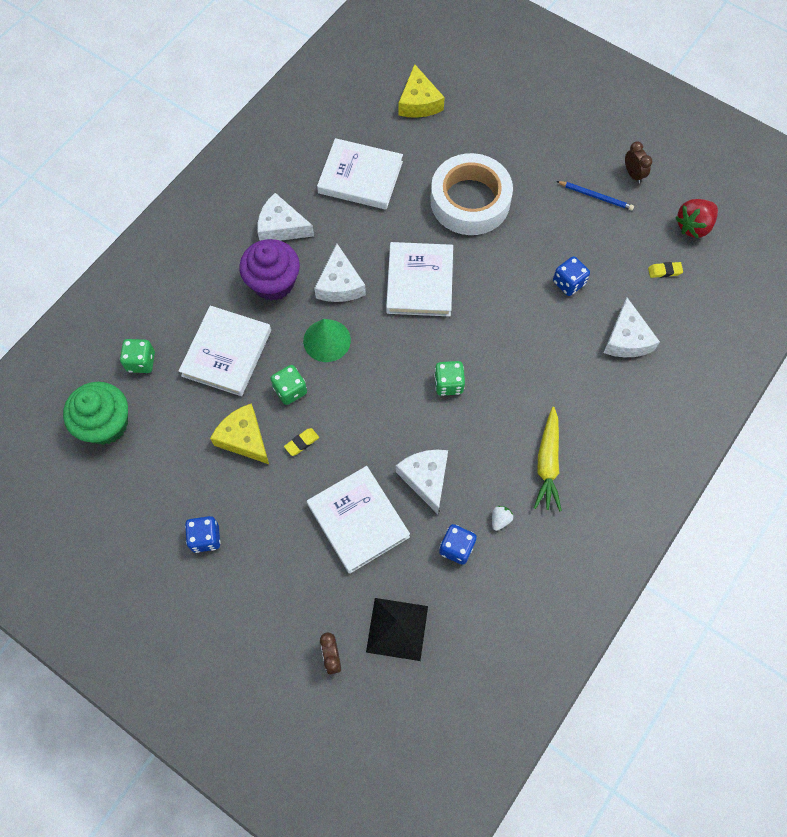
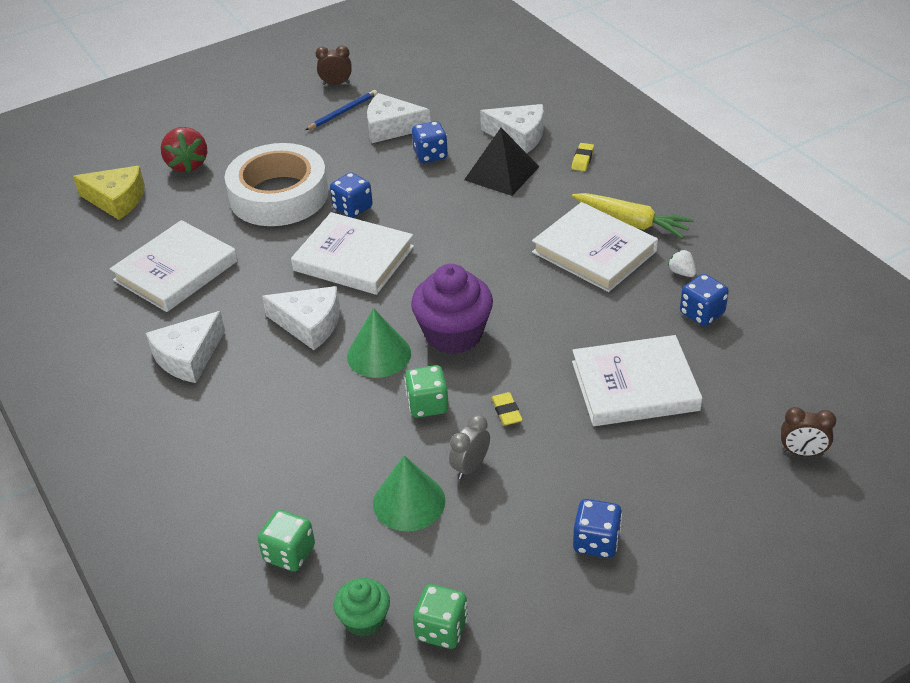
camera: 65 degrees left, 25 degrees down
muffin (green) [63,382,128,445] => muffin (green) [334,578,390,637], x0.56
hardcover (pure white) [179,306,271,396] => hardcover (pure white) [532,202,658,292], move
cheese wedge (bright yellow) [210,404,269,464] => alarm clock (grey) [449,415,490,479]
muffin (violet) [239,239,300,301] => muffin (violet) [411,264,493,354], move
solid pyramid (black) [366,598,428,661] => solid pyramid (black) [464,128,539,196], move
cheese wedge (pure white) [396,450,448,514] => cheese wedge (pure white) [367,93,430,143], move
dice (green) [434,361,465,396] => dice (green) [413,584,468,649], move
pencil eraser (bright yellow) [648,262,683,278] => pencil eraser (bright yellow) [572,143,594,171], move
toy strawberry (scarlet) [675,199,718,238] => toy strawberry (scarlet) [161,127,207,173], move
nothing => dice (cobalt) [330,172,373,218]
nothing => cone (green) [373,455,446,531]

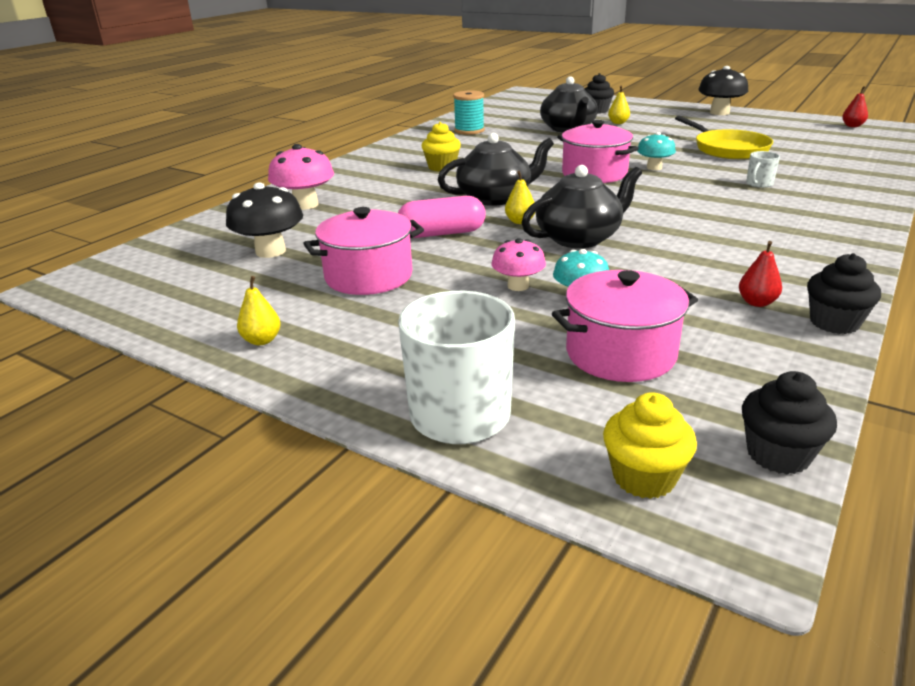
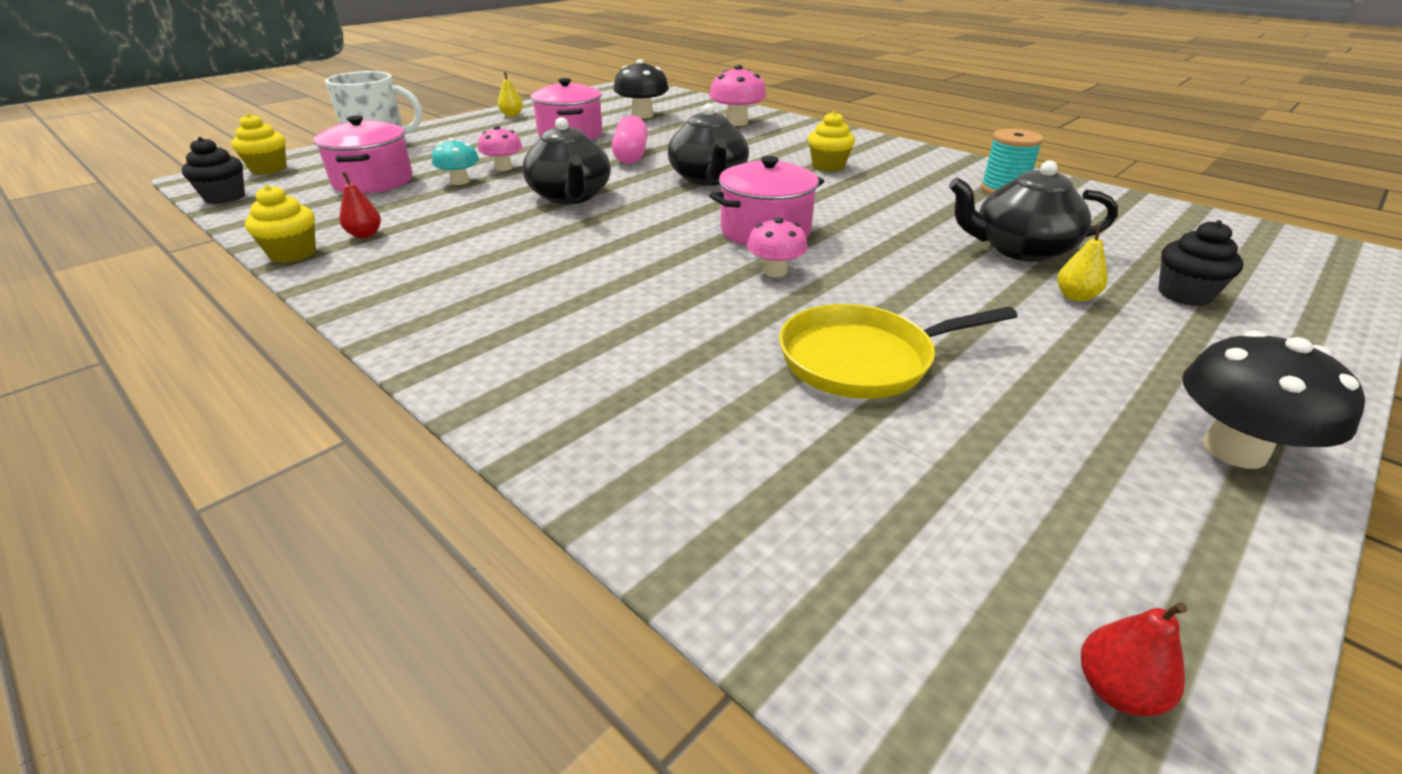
camera: 100 degrees right, 5 degrees up
pear fruit (bright yellow) [505,171,536,224] => nothing
mushroom (aqua) [637,132,676,170] => mushroom (rosy) [747,218,808,277]
coffee mug (pure white) [746,151,780,188] => nothing
muffin (black) [807,253,881,334] => muffin (bright yellow) [245,185,316,263]

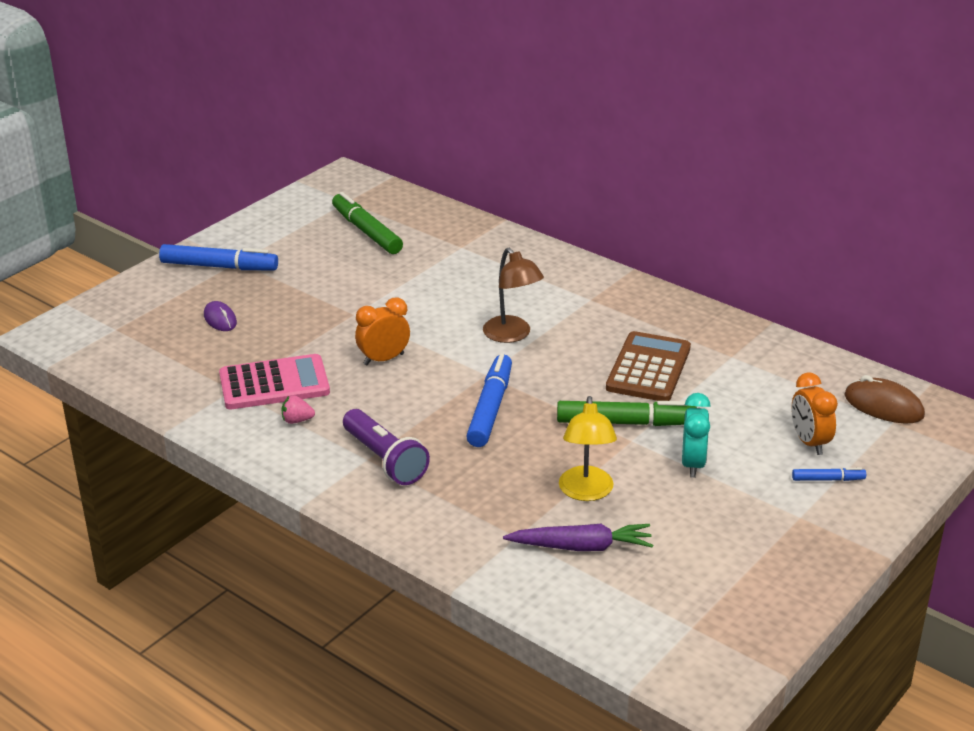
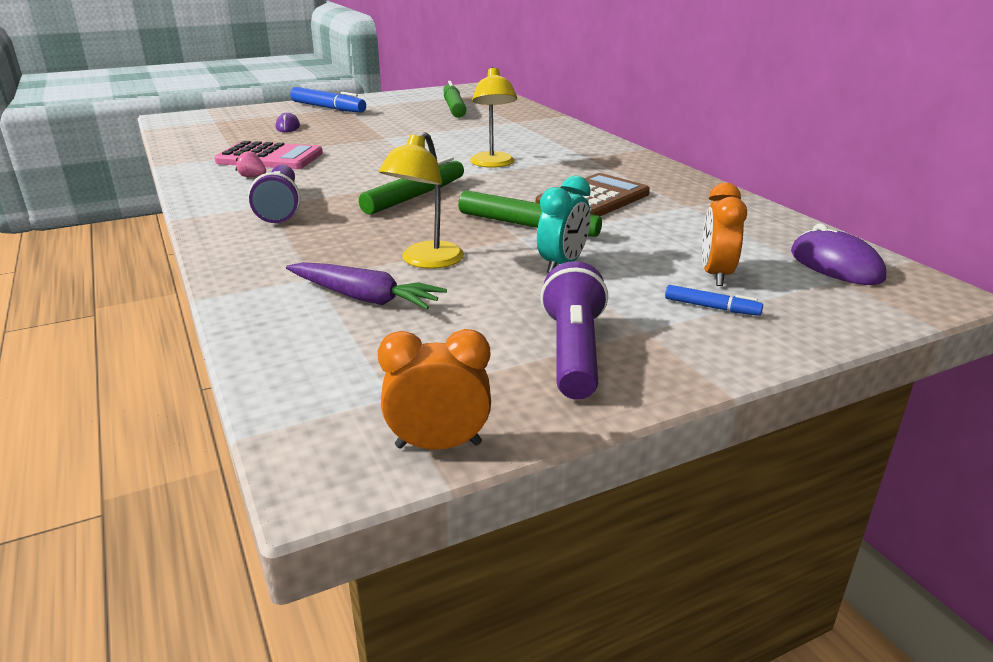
camera: 25 degrees right, 5 degrees down
alarm clock (bright orange) [355,297,410,365] => alarm clock (bright orange) [378,329,491,450], move
marker (cobalt) [466,354,512,447] => marker (green) [359,157,464,215]
desk lamp (russet) [483,248,544,343] => desk lamp (bright yellow) [470,67,517,168]
mouse (russet) [844,375,925,423] => mouse (violet) [791,223,886,285]
nothing => torch (violet) [540,261,608,400]

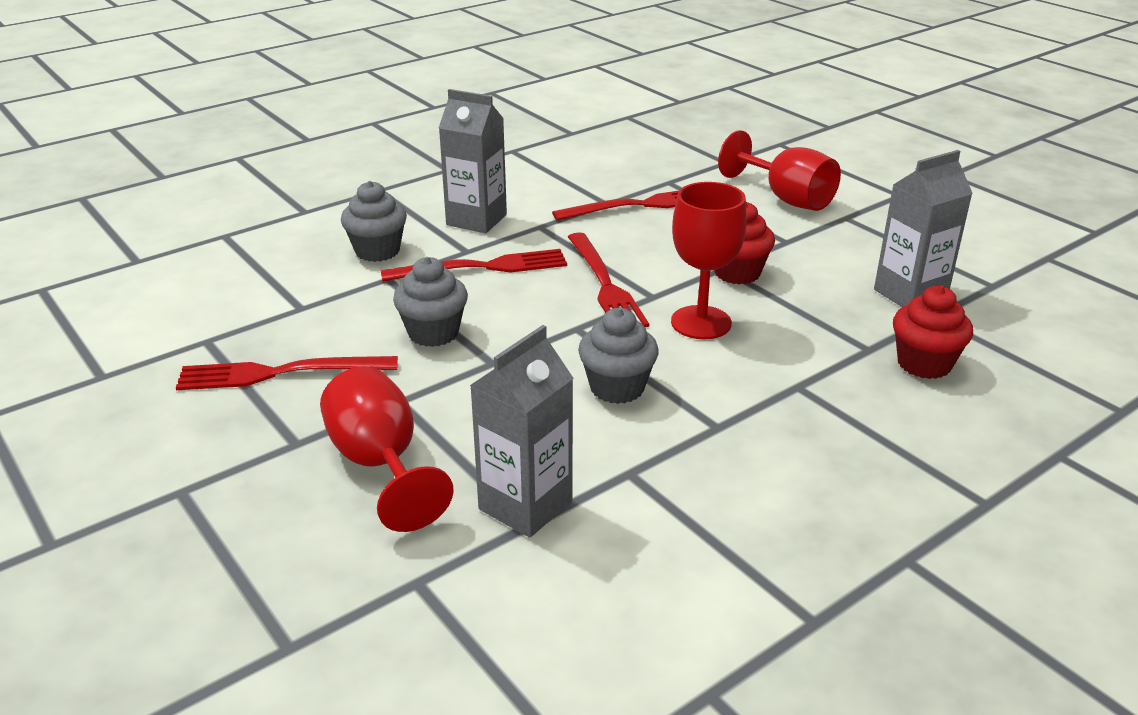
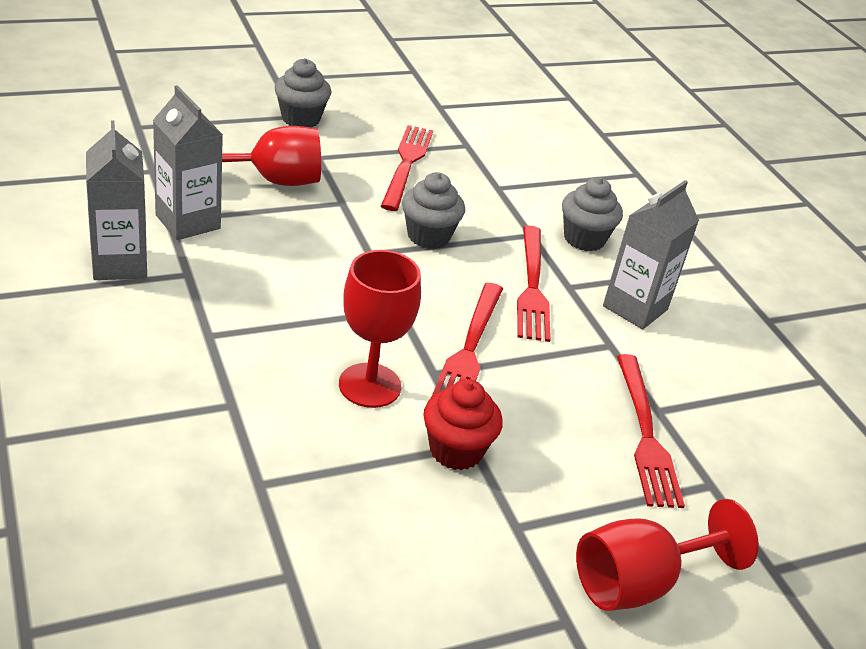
camera: 100 degrees right, 5 degrees up
fork (scarlet) [568,232,649,327] => fork (scarlet) [431,283,503,397], 75 degrees counterclockwise
muffin (grey) [578,308,659,404] => muffin (grey) [275,58,331,127], move
juice carton (grey) [874,150,973,307] => juice carton (grey) [86,121,147,280], move
muffin (scarlet) [893,286,973,379] => nothing

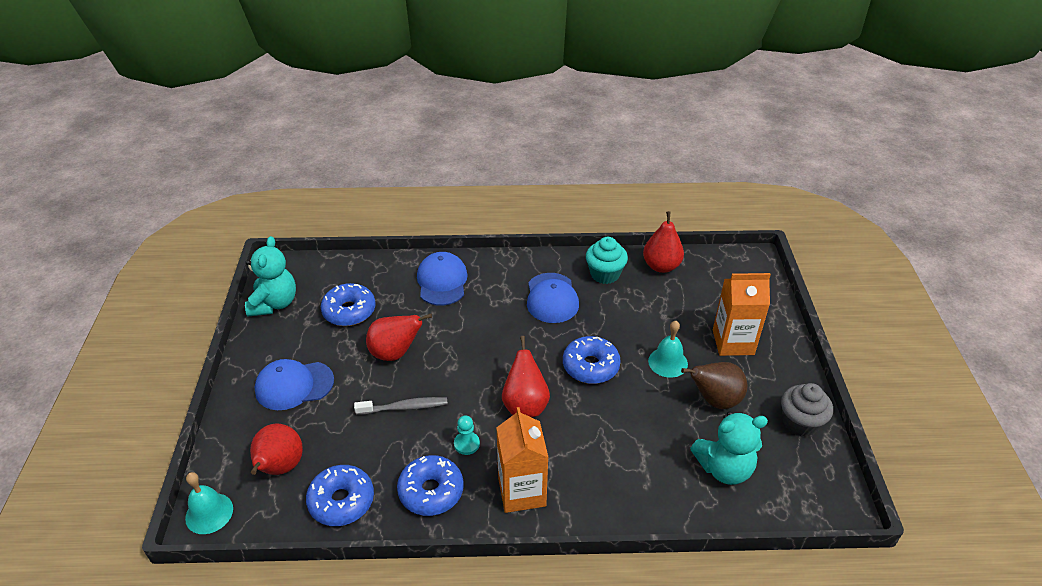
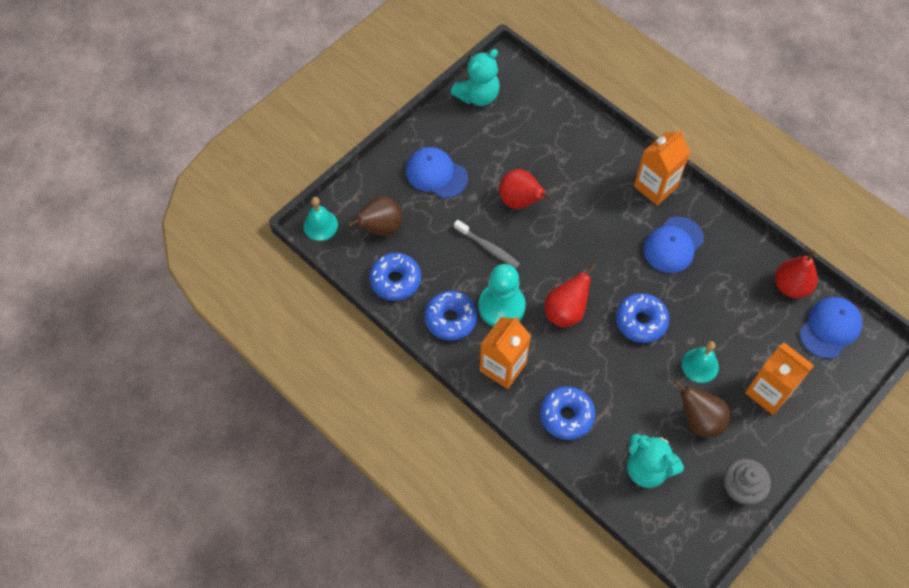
camera: 45 degrees right, 20 degrees up
pear fruit (scarlet) [250,423,303,475] => pear fruit (russet) [348,196,402,236]
donut (cobalt) [321,283,376,326] => donut (cobalt) [540,386,595,440], move
peaked cap (cobalt) [417,252,468,306] => peaked cap (cobalt) [800,297,862,359], move
pawn (aqua) [454,416,480,455] => pawn (aqua) [478,264,526,327], x2.18
muffin (aqua) [586,237,628,284] => nothing
nothing => juice carton (bright orange) [634,130,690,206]

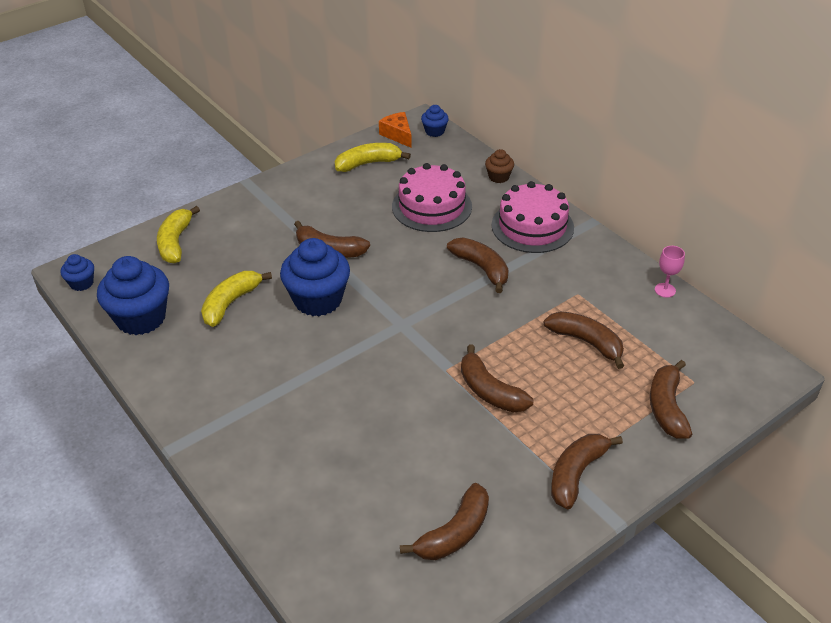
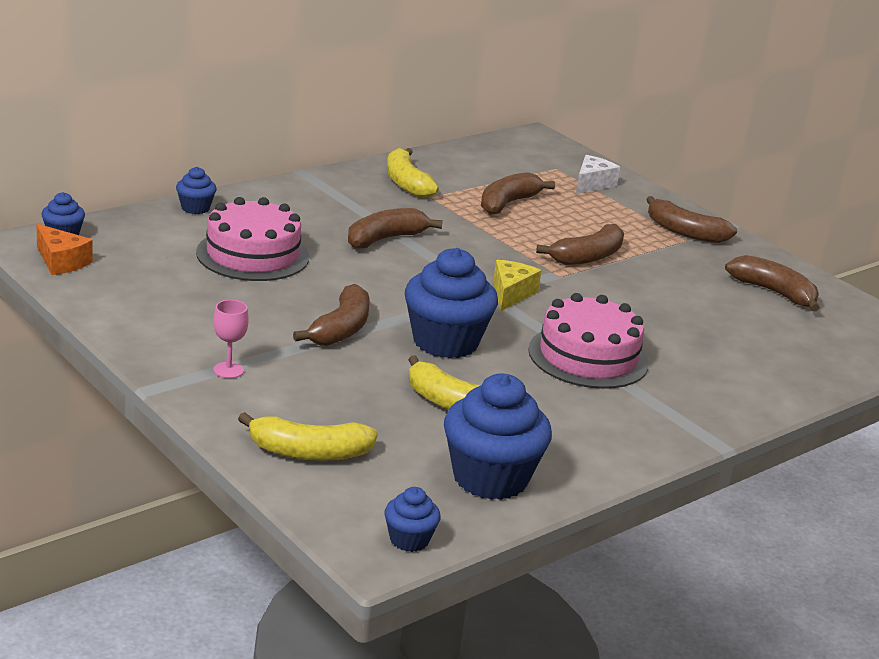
camera: 95 degrees left, 15 degrees down
banana fruit (bright yellow) [335,143,411,172] => banana fruit (bright yellow) [387,148,439,198], move
cheese wedge (bright orange) [379,112,412,148] => cheese wedge (bright orange) [36,224,93,275], 105 degrees counterclockwise
muffin (russet) [485,149,514,183] => muffin (cobalt) [176,167,217,214]
layer cake (rosy) [492,181,574,253] => layer cake (rosy) [528,293,649,389], move
banana fruit (russet) [650,360,692,439] => cheese wedge (pure white) [576,155,620,194]
goblet (rosy) [655,246,685,298] => goblet (rosy) [213,300,249,378], move
nothing => cheese wedge (bright yellow) [493,260,541,311]

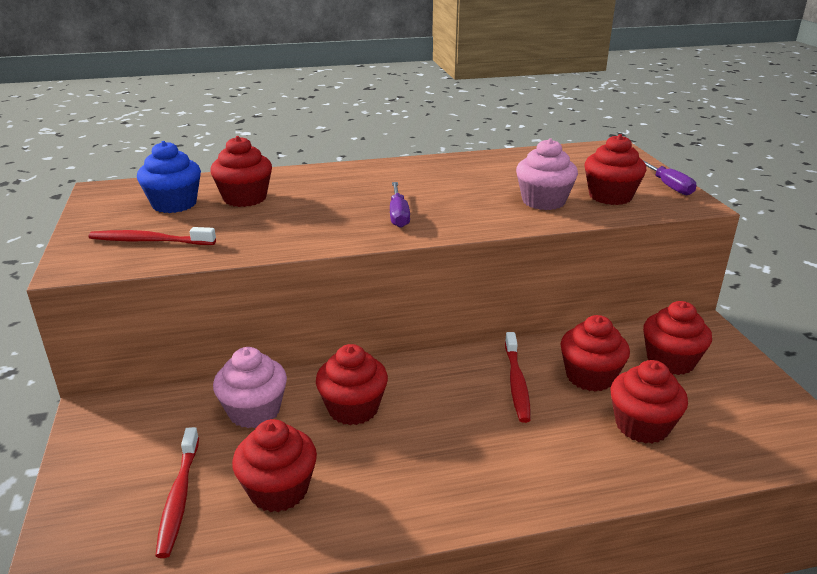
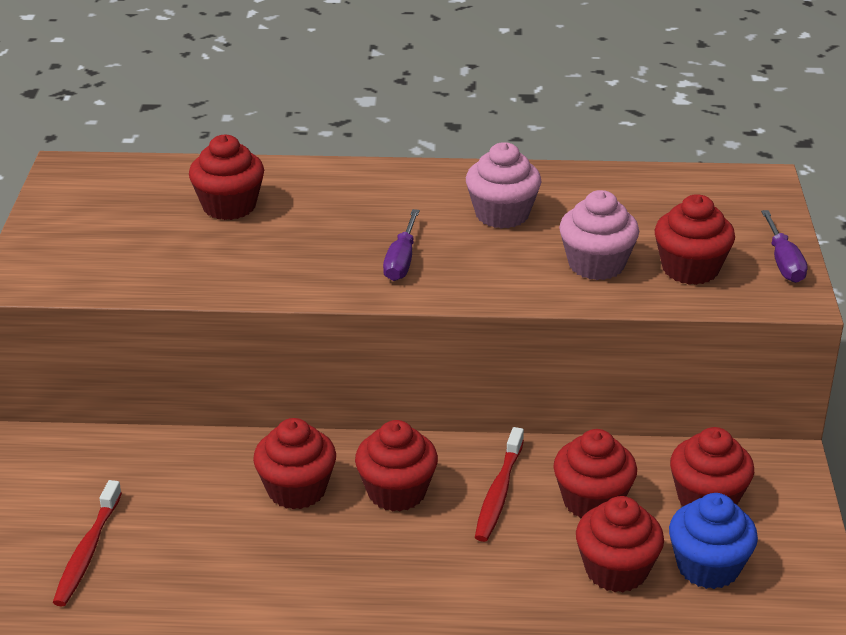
camera: 15 degrees right, 5 degrees up
dental brush (scarlet) [88,227,216,245] => nothing
muffin (cobalt) [137,141,201,213] => muffin (cobalt) [669,493,758,589], move
muffin (rosy) [213,347,287,428] => muffin (rosy) [466,142,541,229], move
muffin (scarlet) [232,419,317,512] => muffin (scarlet) [355,420,438,511], move

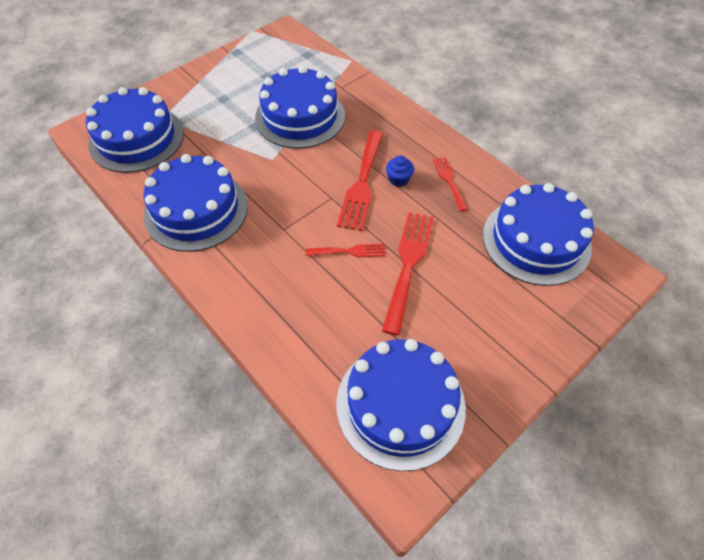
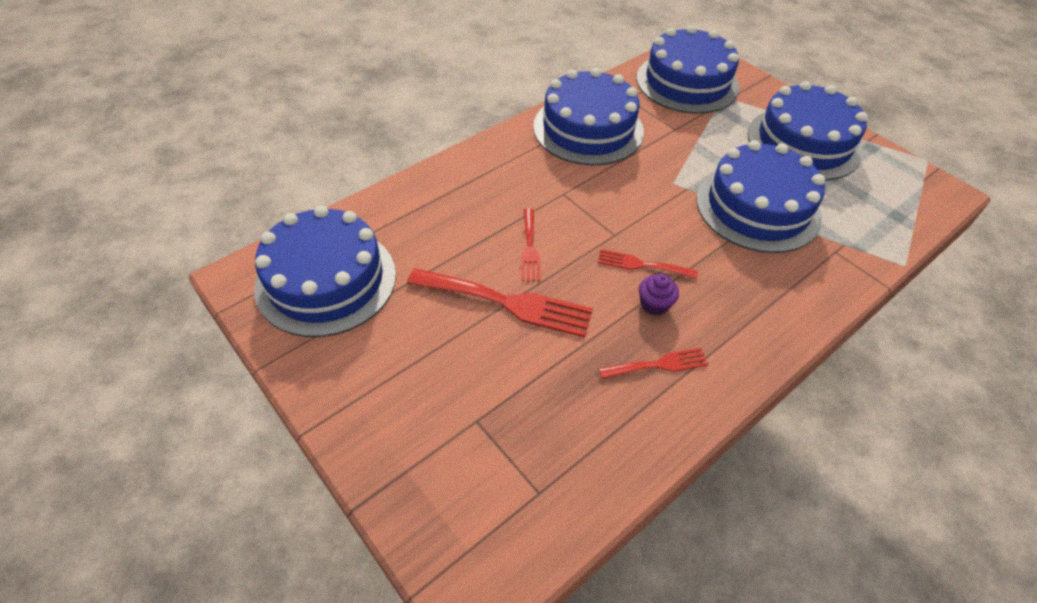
camera: 90 degrees right, 5 degrees down
fork (scarlet) [337,130,383,231] => fork (scarlet) [598,249,698,279], x0.55
muffin (cobalt) [386,155,414,187] => muffin (violet) [639,274,679,316]
layer cake (cobalt) [483,183,594,286] => layer cake (cobalt) [747,81,868,180], move

